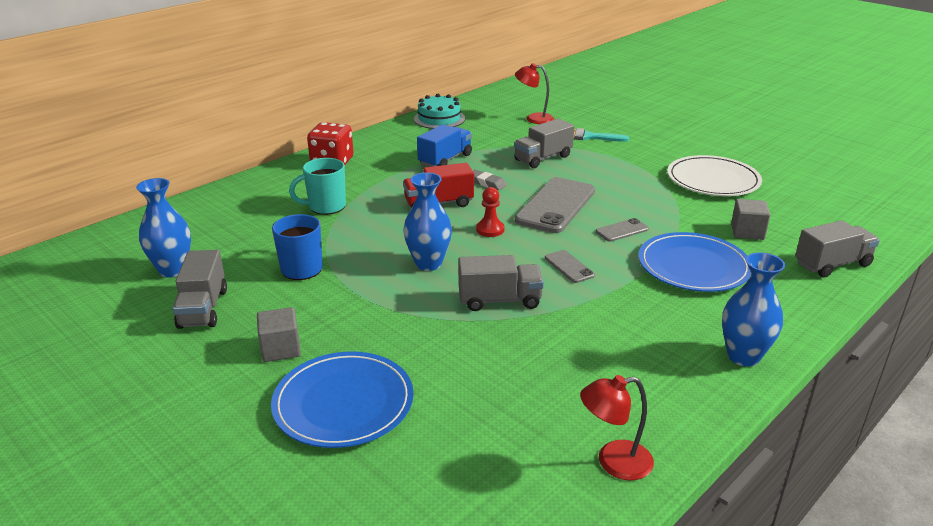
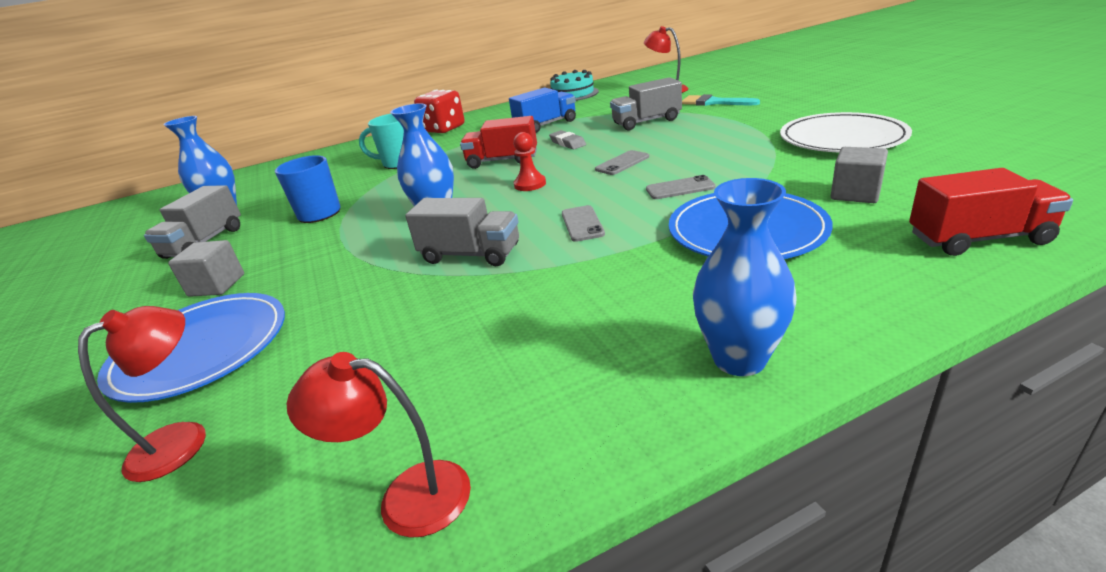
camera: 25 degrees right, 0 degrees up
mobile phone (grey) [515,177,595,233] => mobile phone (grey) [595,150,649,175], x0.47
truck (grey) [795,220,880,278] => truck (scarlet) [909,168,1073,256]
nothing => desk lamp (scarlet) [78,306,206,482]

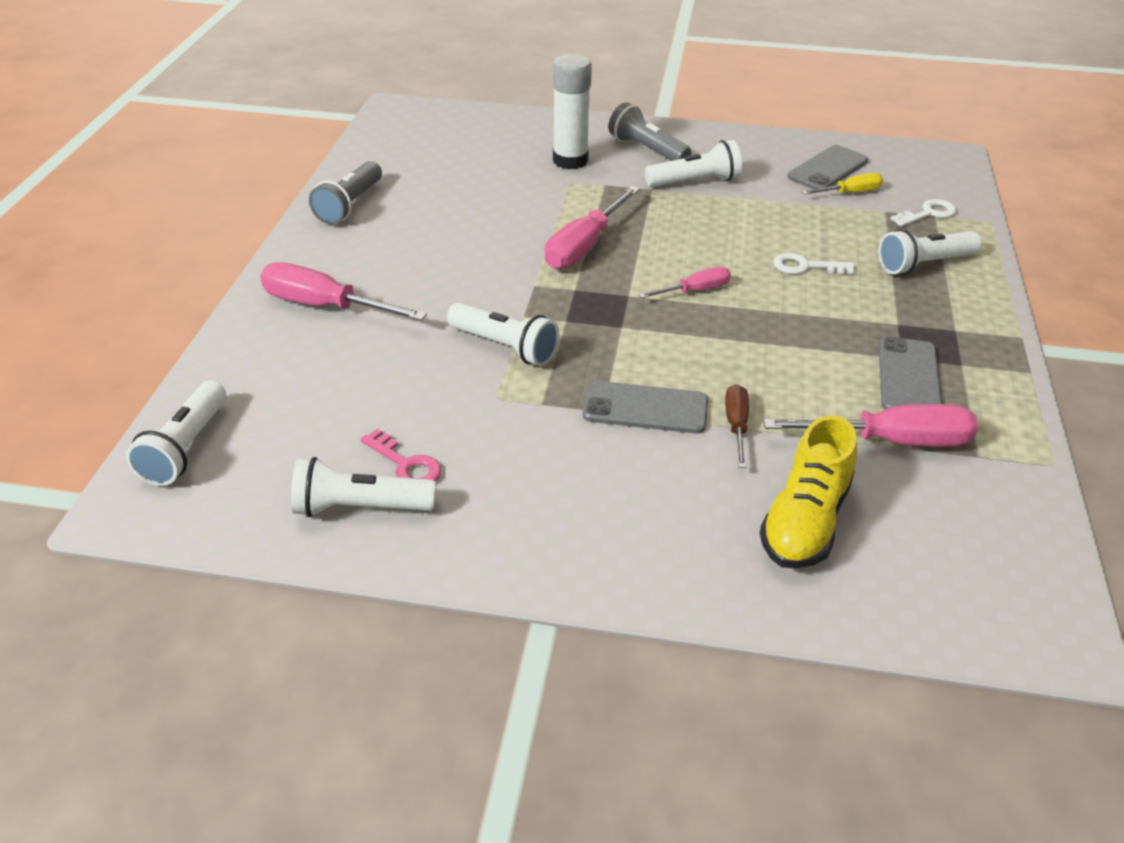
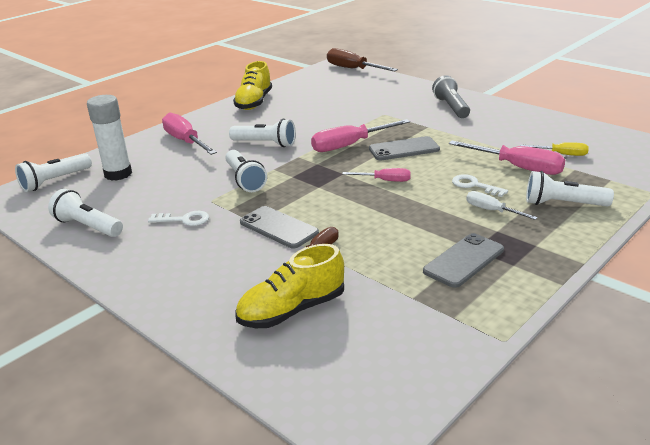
camera: 35 degrees right, 10 degrees down
torch (grey) [309,161,382,224] => shoe (bright yellow) [233,61,272,110]
latchkey (rosy) [360,429,442,482] => nothing
glue stick (pure white) [553,54,592,169] => glue stick (pure white) [87,95,132,181], move
torch (pure white) [645,140,742,187] => torch (pure white) [229,119,296,147], move
flat screwdriver (rosy) [763,404,978,447] => flat screwdriver (rosy) [449,140,566,175], move
mobile phone (grey) [787,145,868,189] => mobile phone (grey) [369,136,440,161], move
latchkey (pure white) [890,199,956,227] => latchkey (pure white) [148,211,209,226], move
nothing => flat screwdriver (russet) [327,48,398,71]
nothing => flat screwdriver (pure white) [466,191,538,220]

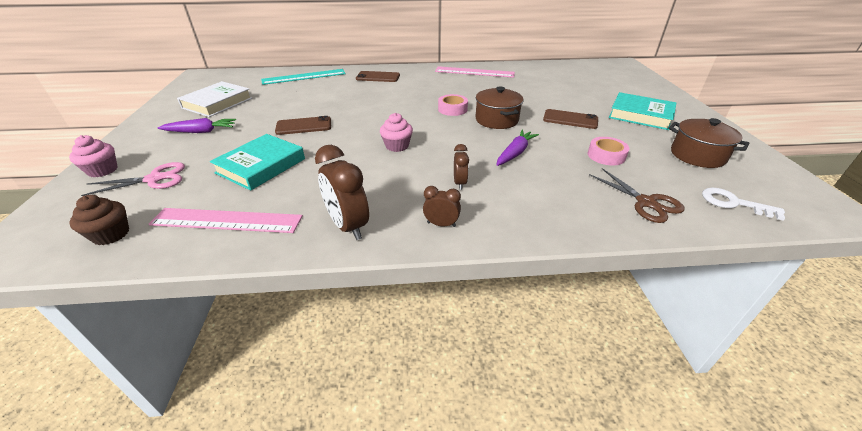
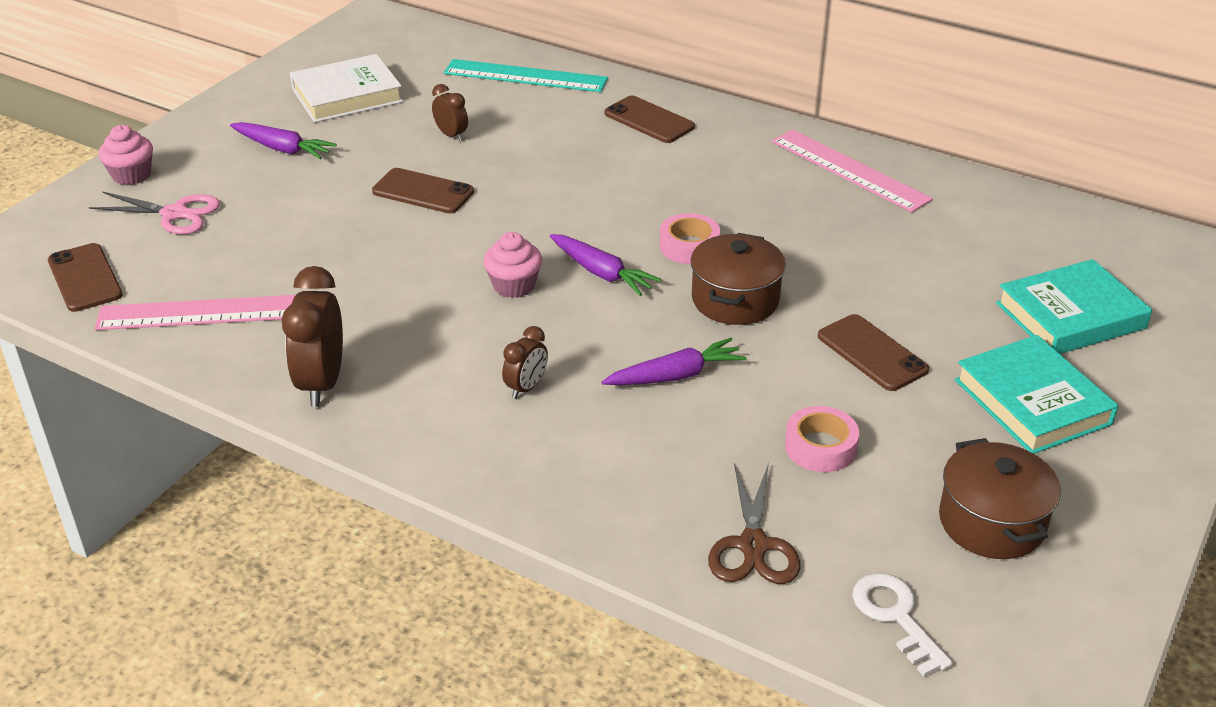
camera: 35 degrees right, 0 degrees up
muffin (russet) [69,195,129,245] => mobile phone (russet) [48,243,123,312]
straightedge (rosy) [148,208,303,233] => straightedge (rosy) [94,295,295,330], 45 degrees counterclockwise
hardcover (aqua) [210,134,305,191] => hardcover (aqua) [996,259,1152,354], move
alarm clock (russet) [423,186,461,227] => alarm clock (russet) [432,84,468,141], move
nothing => toy carrot (violet) [550,234,662,296]

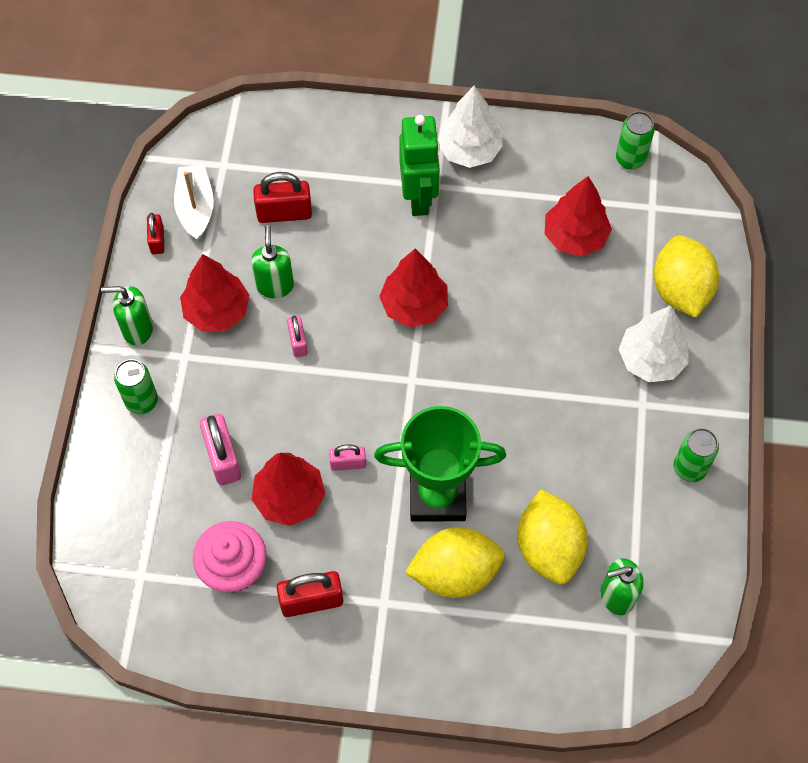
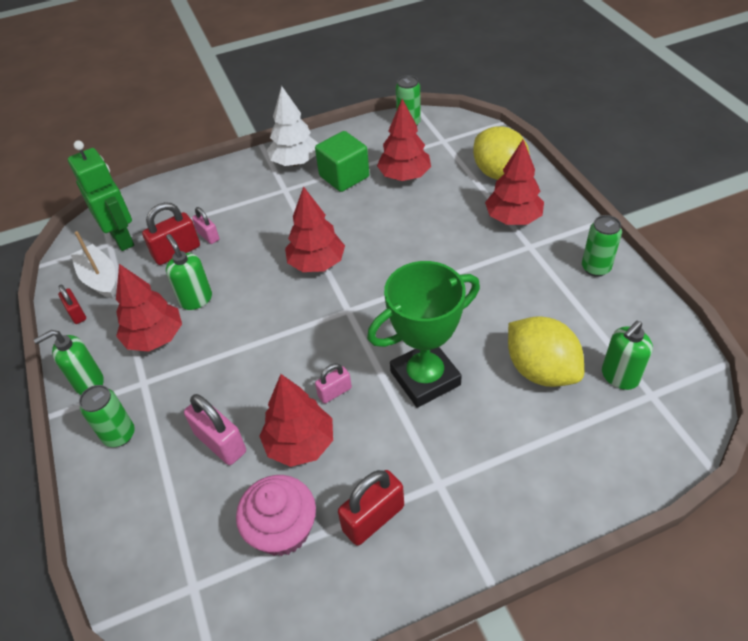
camera: 25 degrees left, 15 degrees down
small lock (rosy) [287,316,308,357] => small lock (rosy) [192,207,219,244], move
robot (green) [399,115,440,216] => robot (green) [68,141,134,251], move
toy lemon (bright yellow) [405,527,505,598] => nothing
fir tree (pure white) [619,306,689,383] => fir tree (scarlet) [485,140,544,225]
nothing => block (green) [315,131,369,192]

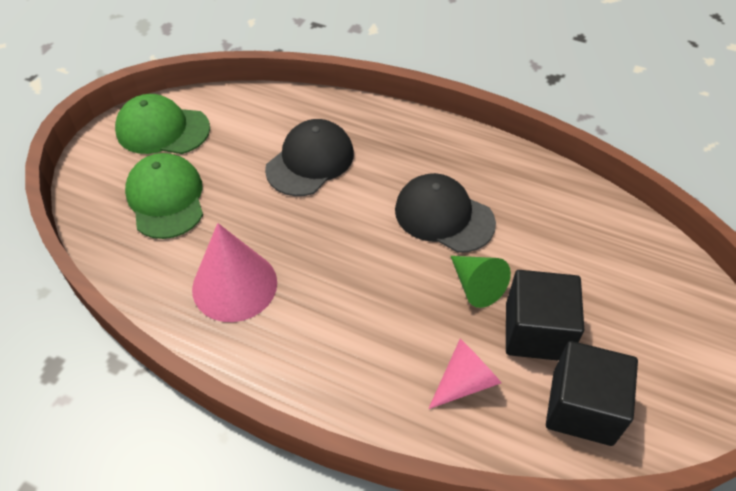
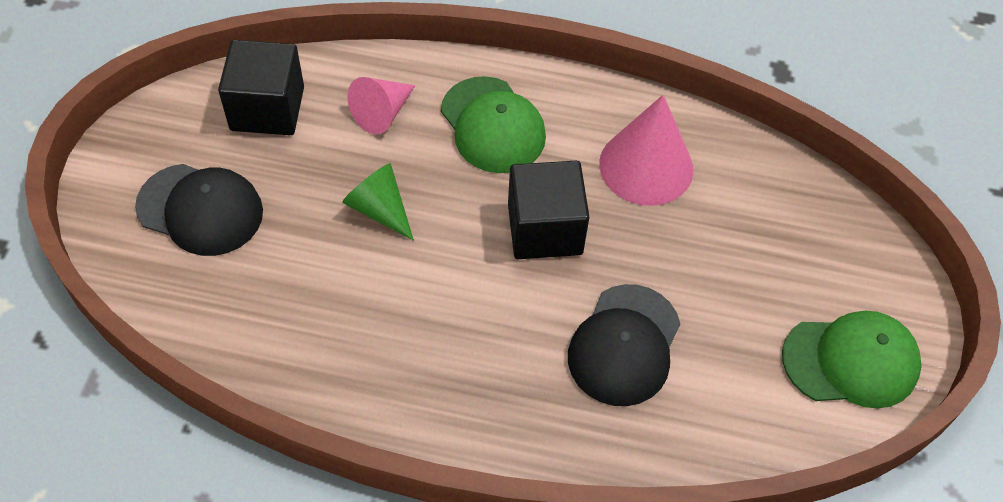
camera: 165 degrees right, 5 degrees up
peaked cap (green) [125,153,203,239] => peaked cap (green) [441,76,546,173], move
peaked cap (black) [395,173,496,253] => peaked cap (black) [135,164,263,256], move
block (black) [506,270,584,361] => block (black) [508,161,589,259], move

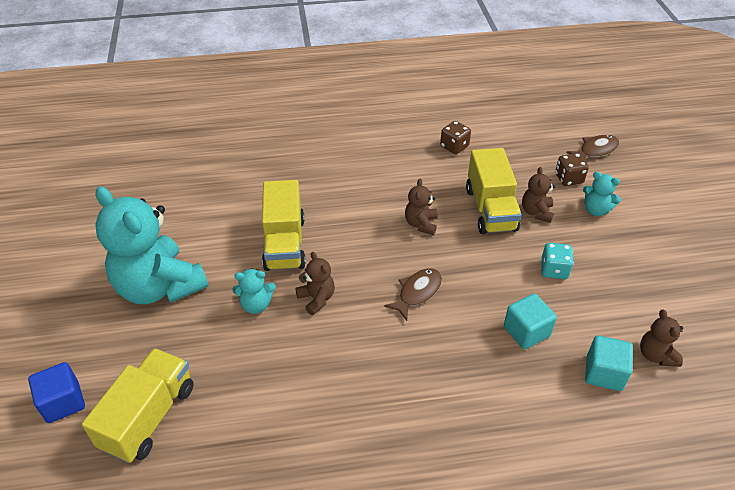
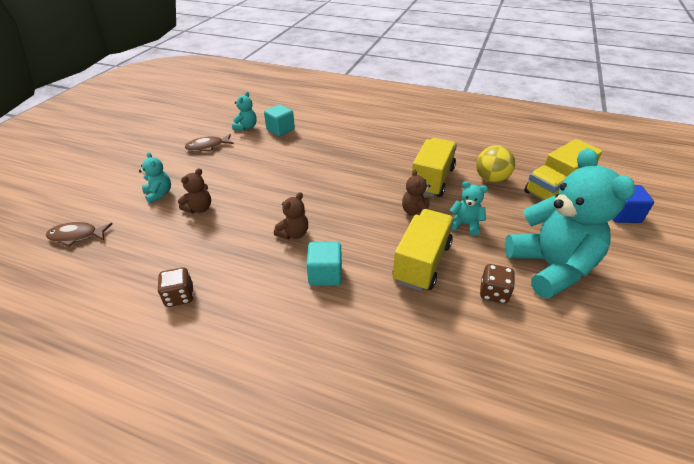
camera: 150 degrees left, 5 degrees down
fish figure (russet) [384,268,442,321] => fish figure (russet) [185,134,234,152], move
truck (bright yellow) [466,148,522,234] => truck (bright yellow) [411,138,457,197], move
block (aqua) [504,293,557,349] => block (aqua) [306,242,342,286], move
dice (aqua) [541,243,574,279] => nothing
dice (russet) [555,153,589,186] => dice (russet) [480,264,515,304], move
stuffed bear (russet) [640,309,683,367] => stuffed bear (aqua) [232,92,257,131]
nothing => ball (bright yellow) [476,145,515,183]

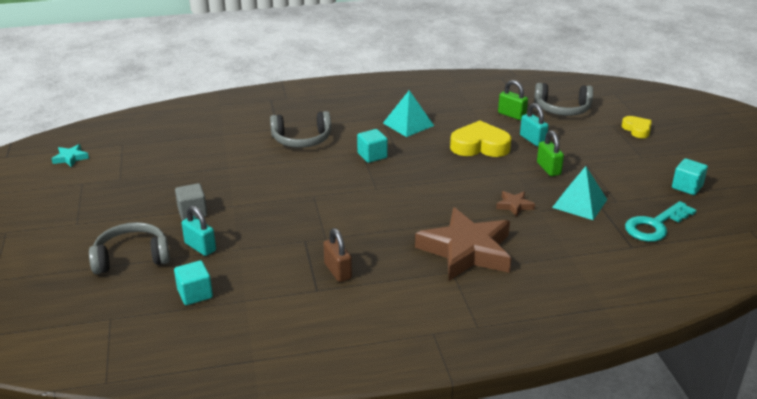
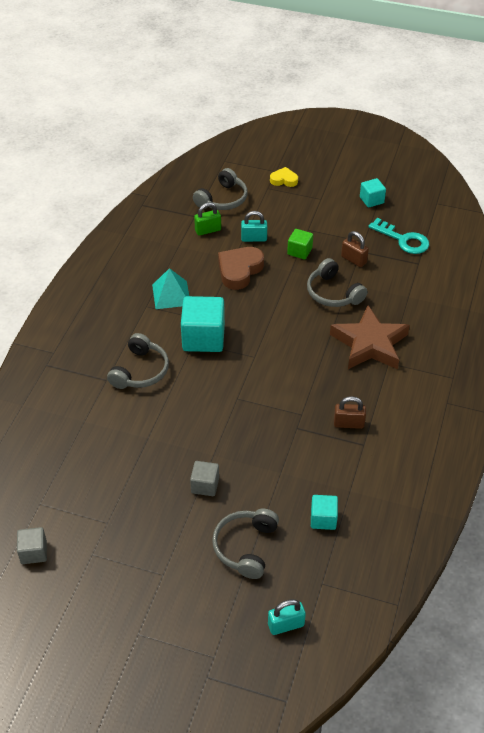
camera: 60 degrees left, 15 degrees up
star (aqua) [51,144,89,167] => block (grey) [17,527,47,564]
small lock (aqua) [182,206,216,256] => small lock (aqua) [268,599,306,635], move
block (aqua) [357,129,388,163] => block (aqua) [181,296,225,352], x1.85
heart (bright yellow) [450,120,512,157] => heart (russet) [218,247,264,290]
star (russet) [496,191,535,217] => headphones (grey) [307,258,368,307]
small lock (green) [537,130,564,176] => block (green) [287,229,313,260]
solid pyramid (aqua) [552,166,607,220] => small lock (russet) [341,231,369,267]
latchkey (aqua) [625,201,697,242] => latchkey (aqua) [368,218,429,254], 45 degrees counterclockwise

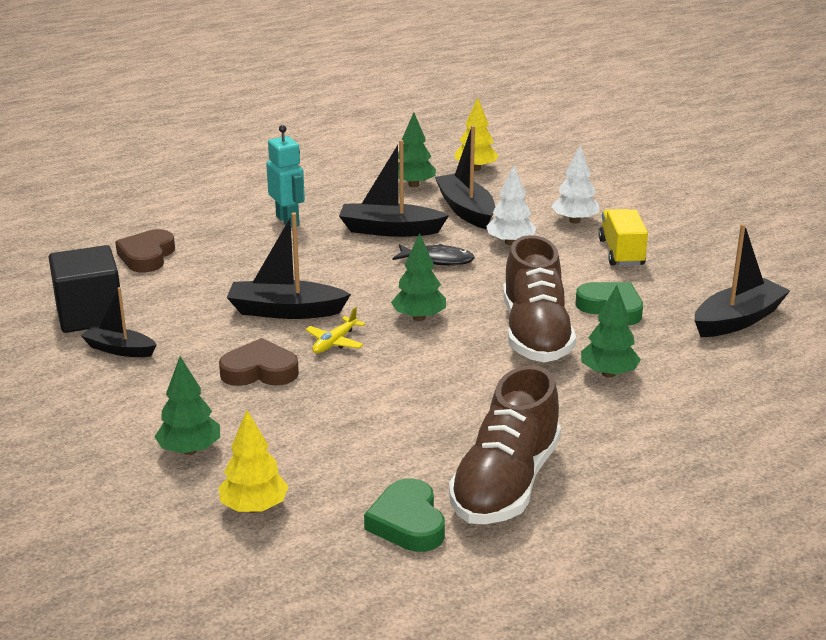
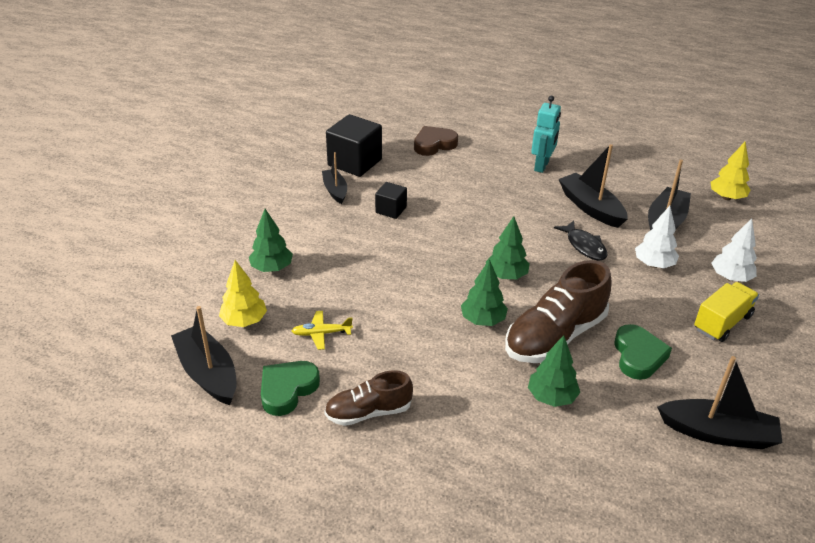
camera: 50 degrees right, 10 degrees up
heart (russet) [219,338,299,386] => nothing
sailboat (black) [227,213,351,319] => sailboat (black) [171,306,237,405], move
aeroplane (bright yellow) [305,307,366,353] => aeroplane (bright yellow) [292,311,353,350], move
fir tree (green) [398,113,436,187] => fir tree (green) [461,259,508,326], move
shoe (russet) [449,365,561,524] => shoe (russet) [324,370,413,426], x0.60
nothing => block (black) [375,182,407,219]

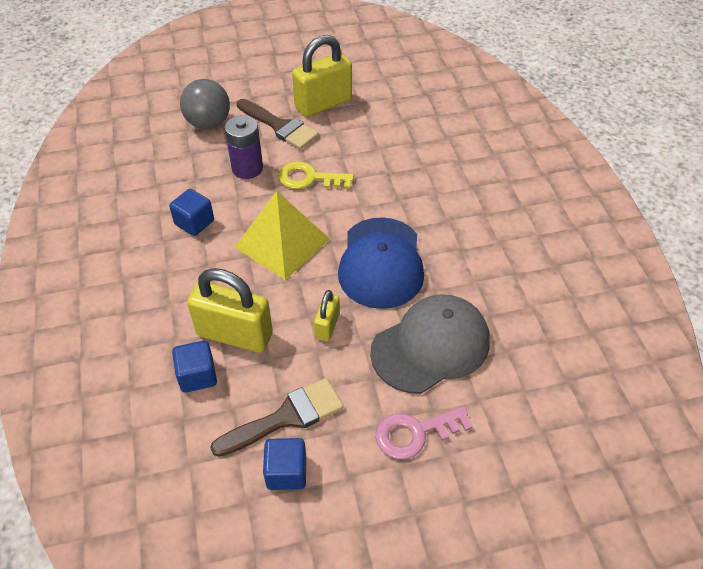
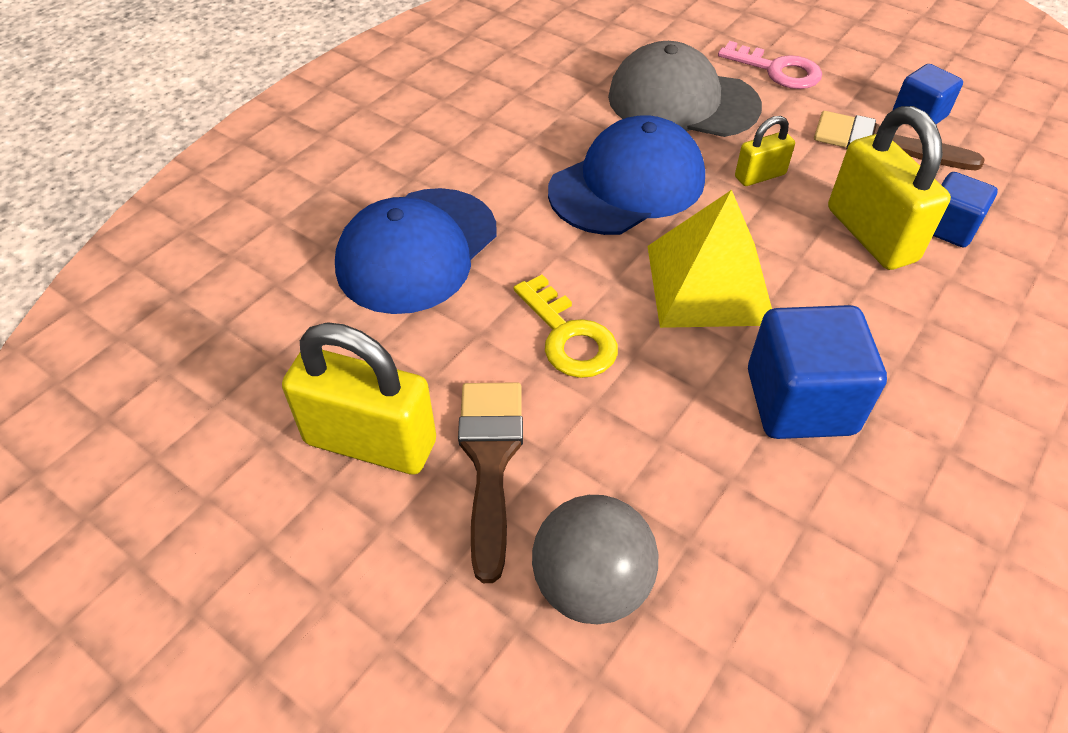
camera: 130 degrees left, 0 degrees up
block (cobalt) [169,189,214,236] => block (cobalt) [748,305,887,439], x1.66
power cell (violet) [225,115,263,179] => nothing
nothing => peaked cap (cobalt) [335,188,497,314]

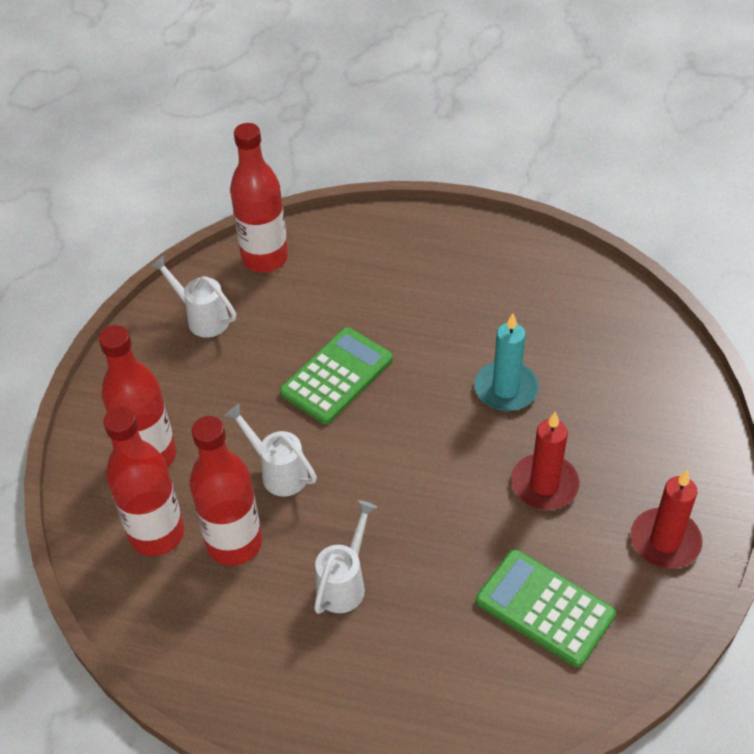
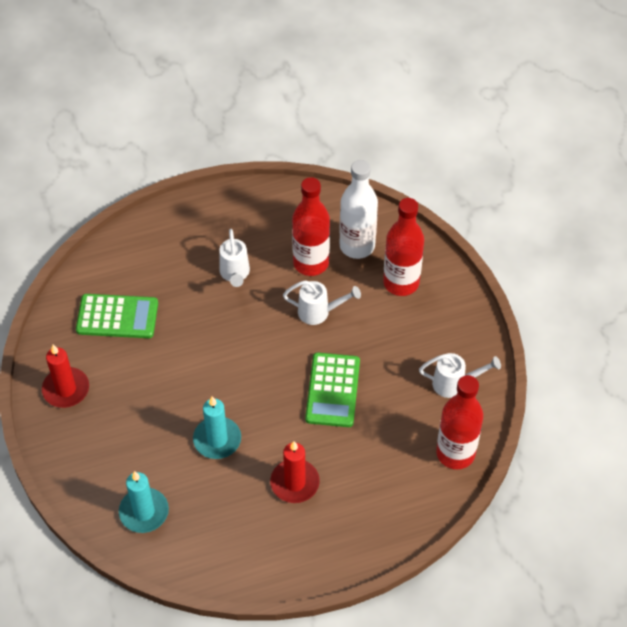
camera: 145 degrees right, 5 degrees up
bottle (scarlet) [103,407,184,556] => bottle (pure white) [339,160,378,259]
pillar candle (scarlet) [511,411,580,510] => pillar candle (scarlet) [270,441,320,503], move
nothing => pillar candle (aqua) [119,471,169,533]

